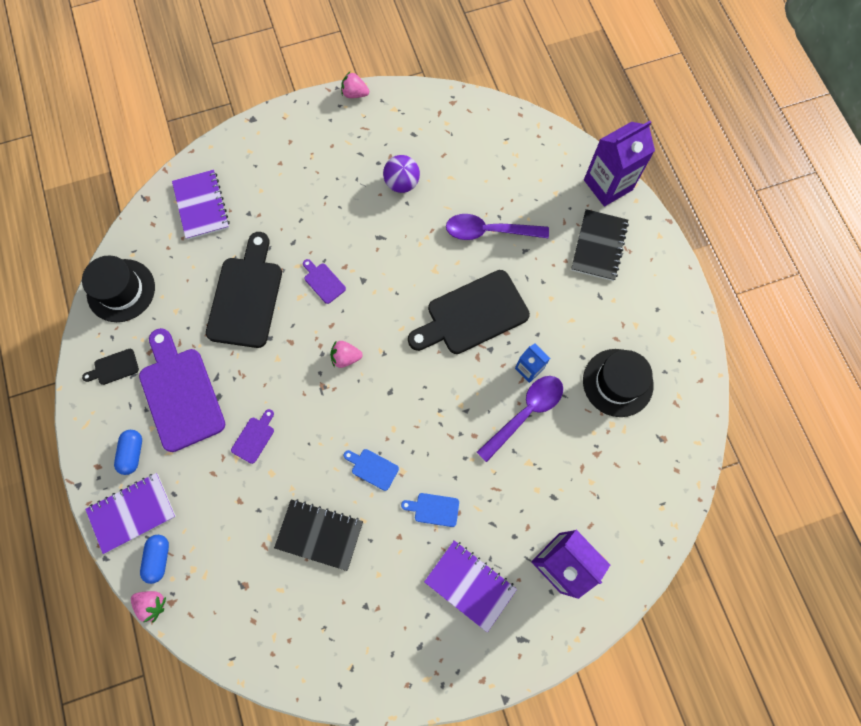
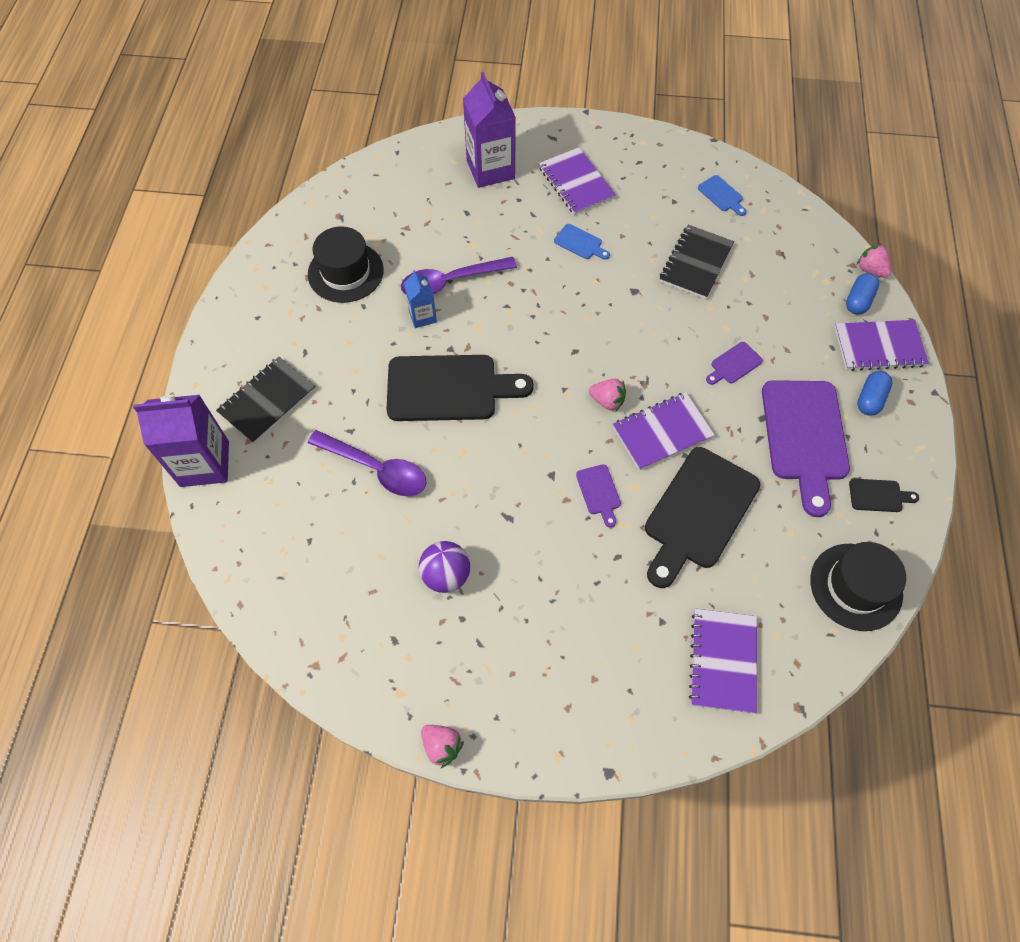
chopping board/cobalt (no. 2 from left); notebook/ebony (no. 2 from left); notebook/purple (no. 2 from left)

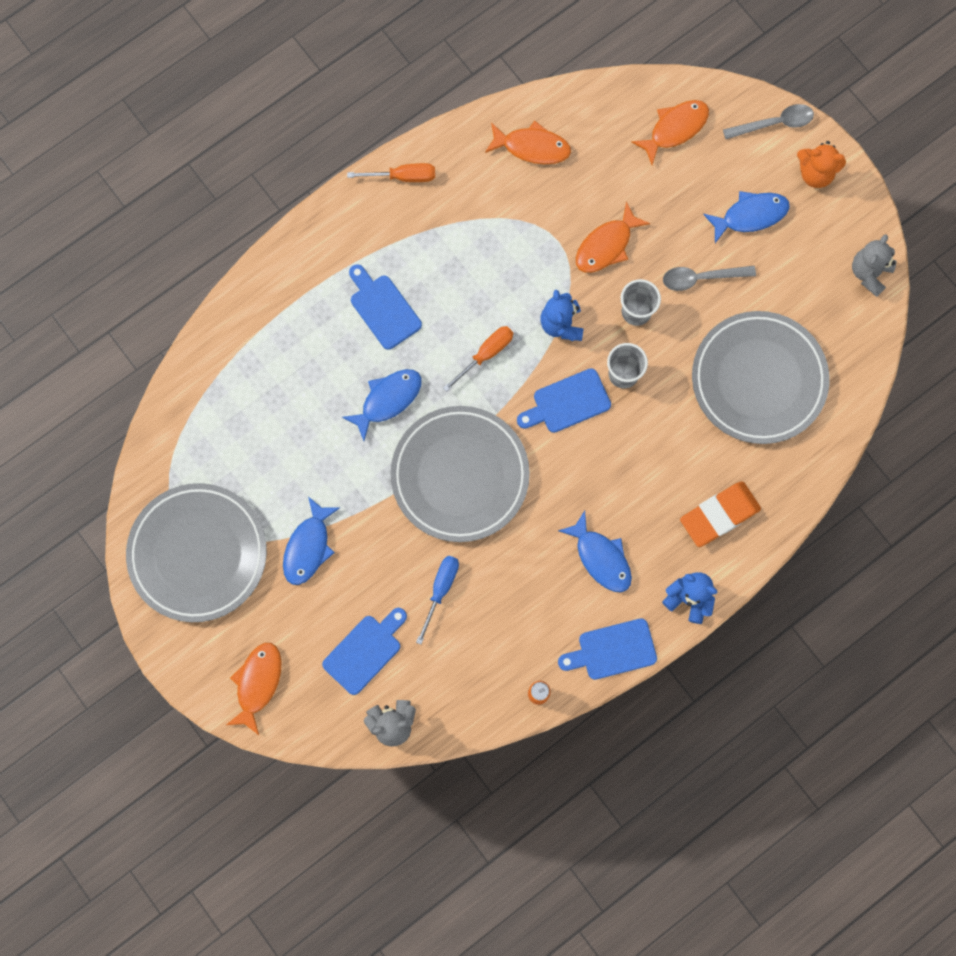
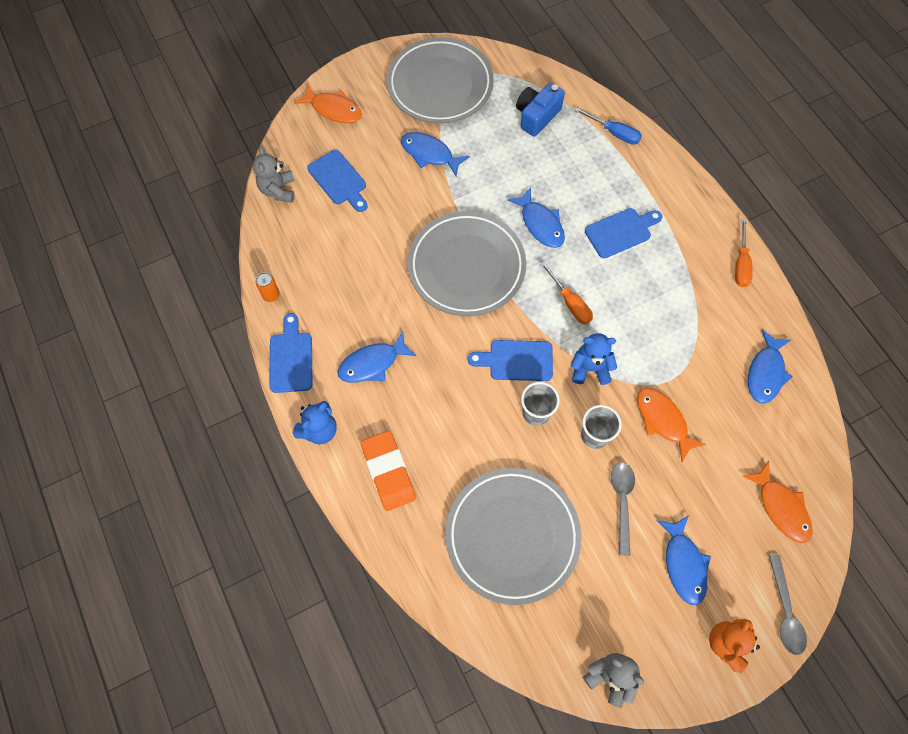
fish figure/cobalt (no. 5 from left); chopping board/cobalt (no. 3 from left); flat screwdriver/cobalt; compact camera/cobalt

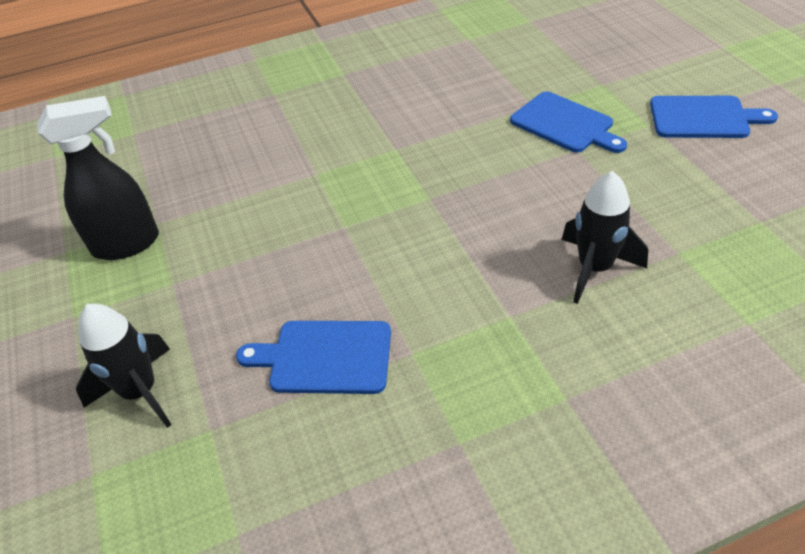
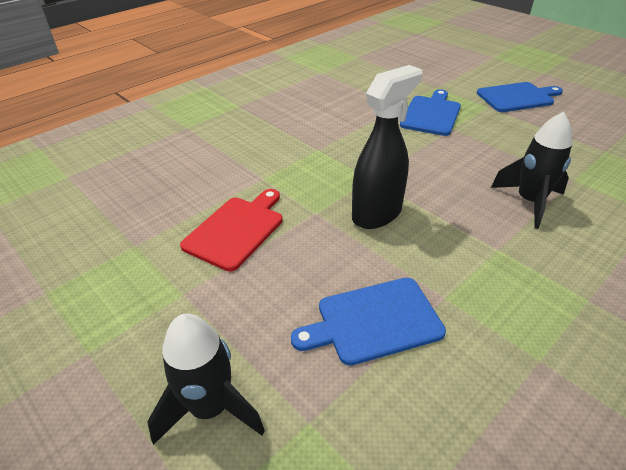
chopping board/cobalt (no. 2 from left); spray cleaner/ebony; chopping board/red

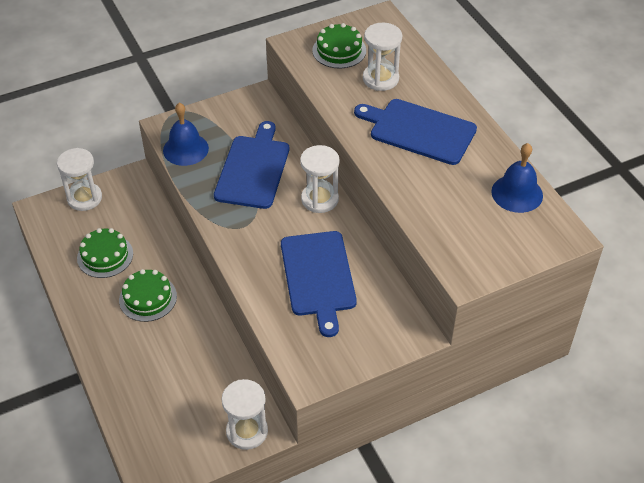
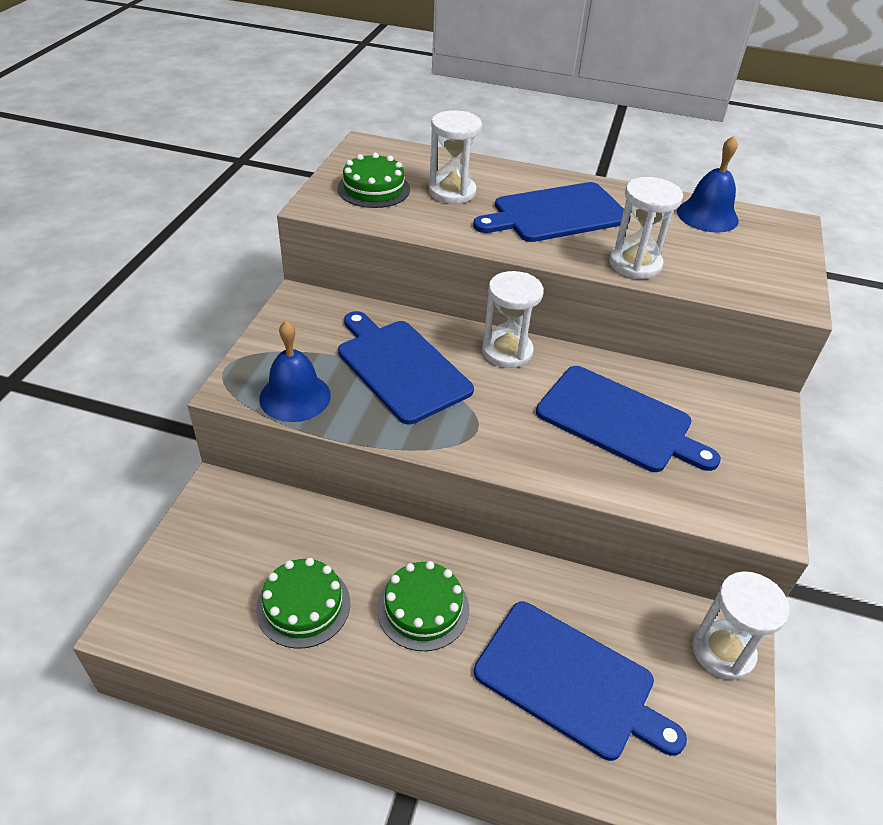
hourglass/snow-white (no. 3 from left); chopping board/cobalt (no. 3 from left)

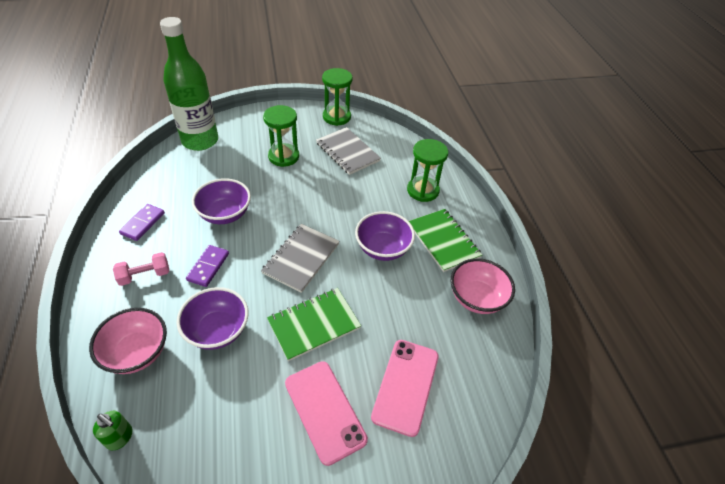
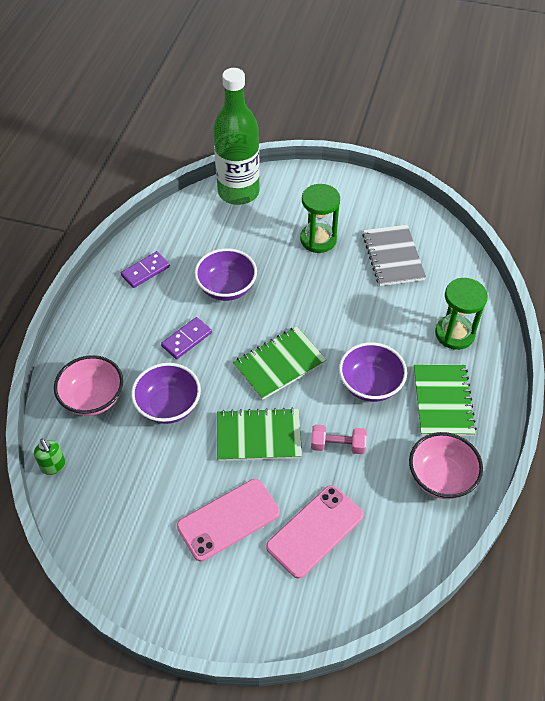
hourglass/emerald (no. 2 from left in the first image); notebook/emerald (no. 2 from left); hand weight/pink; phone/pink (no. 1 from left)

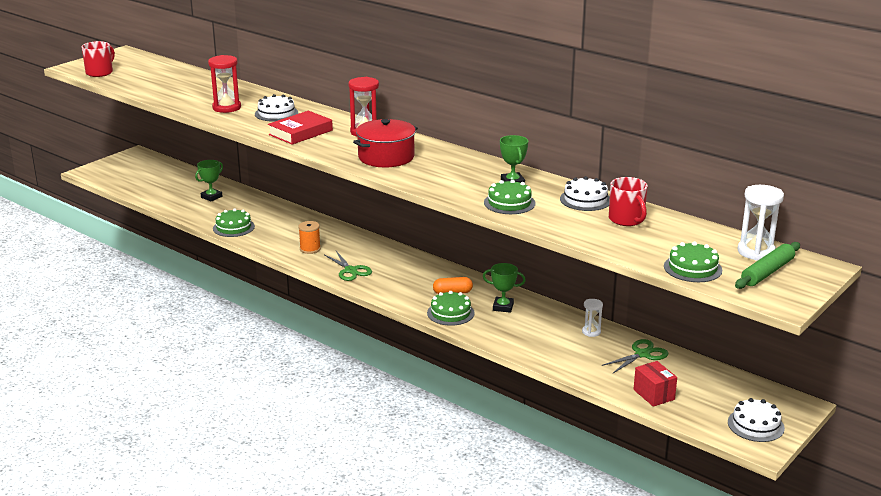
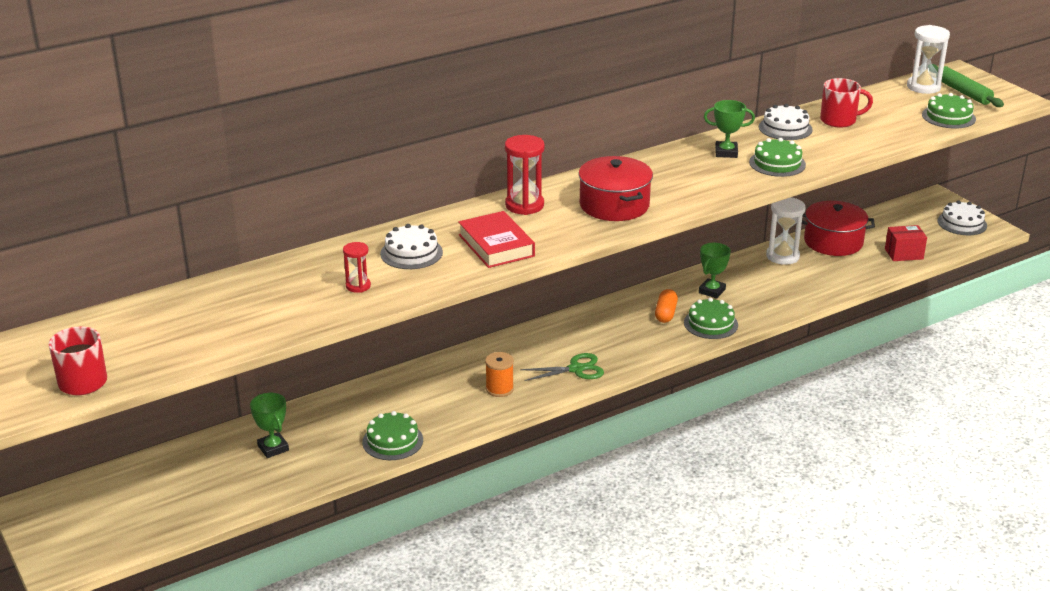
hourglass/red (no. 1 from left); hourglass/snow-white (no. 1 from left); pot/red (no. 2 from left)

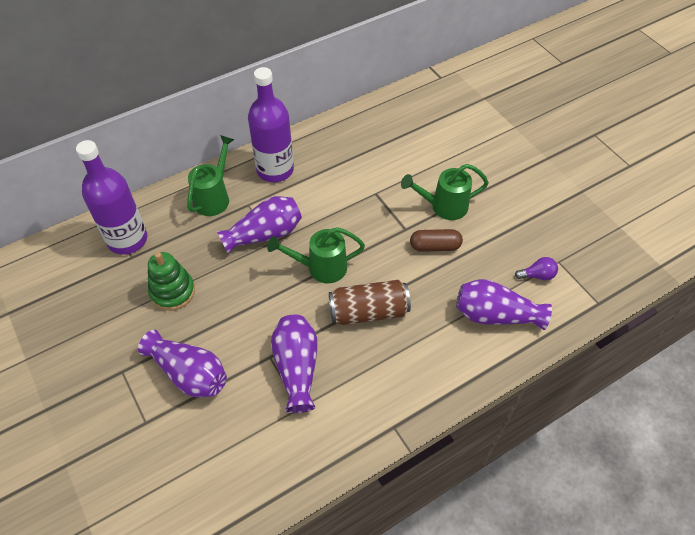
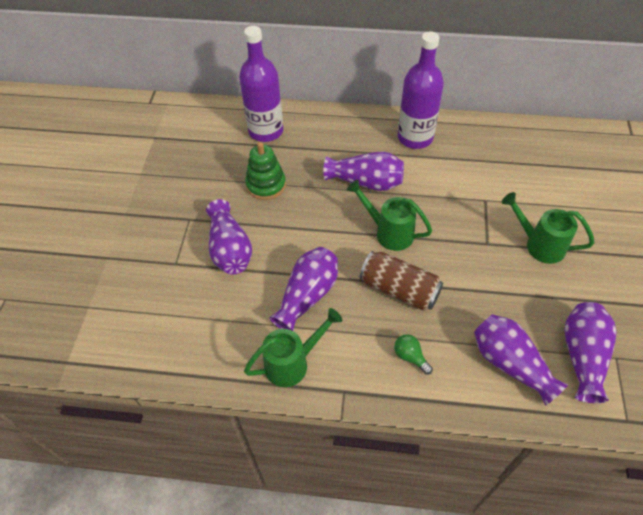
sprinkling can/emerald (no. 1 from left); pill/russet; vase/purple (no. 5 from left); bulb/emerald

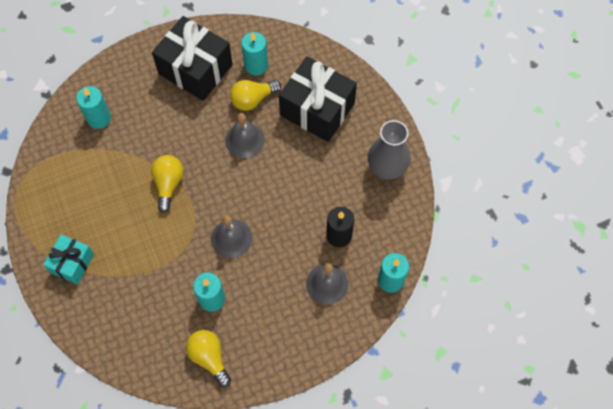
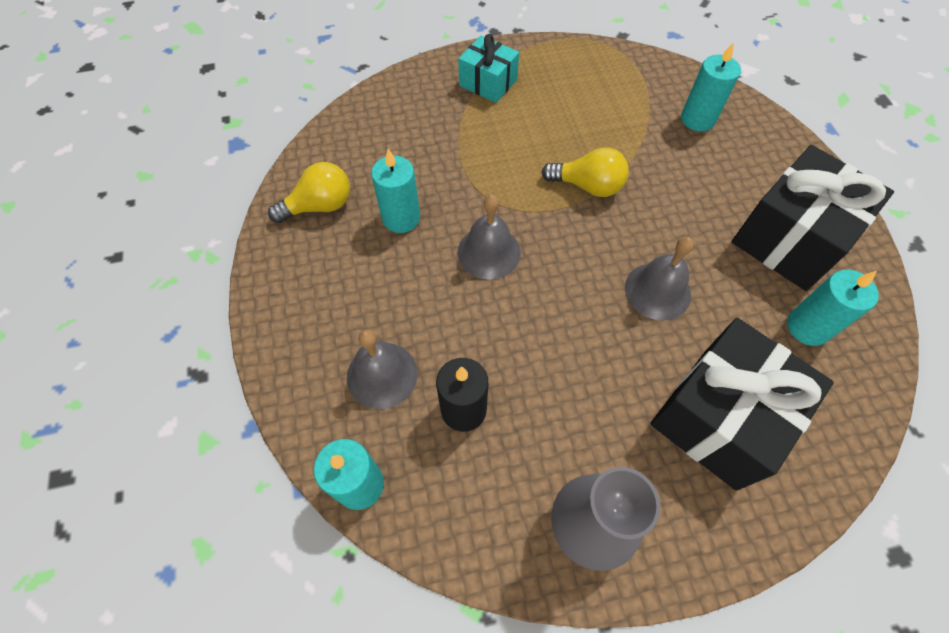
bulb/bright yellow (no. 3 from left in the first image)

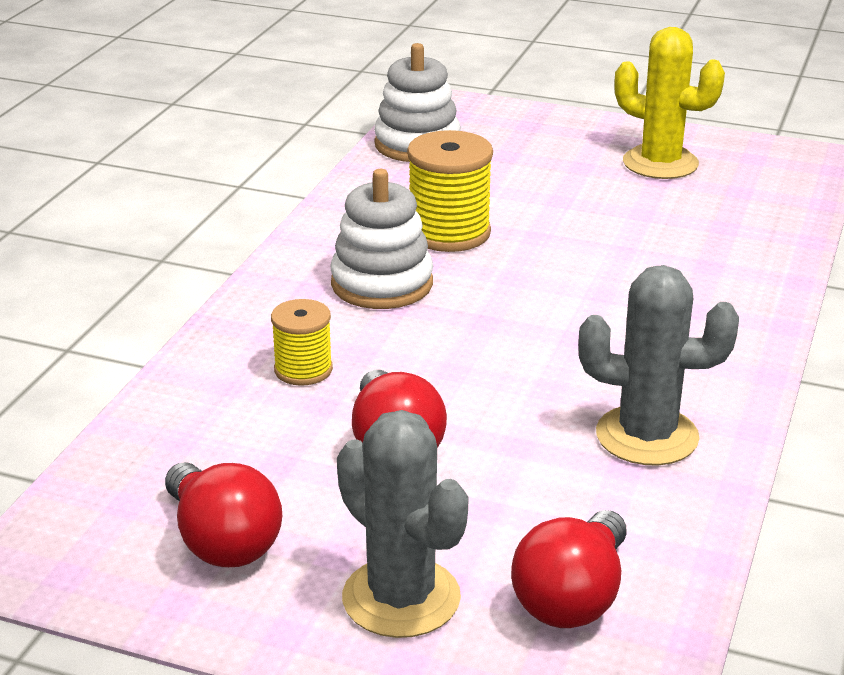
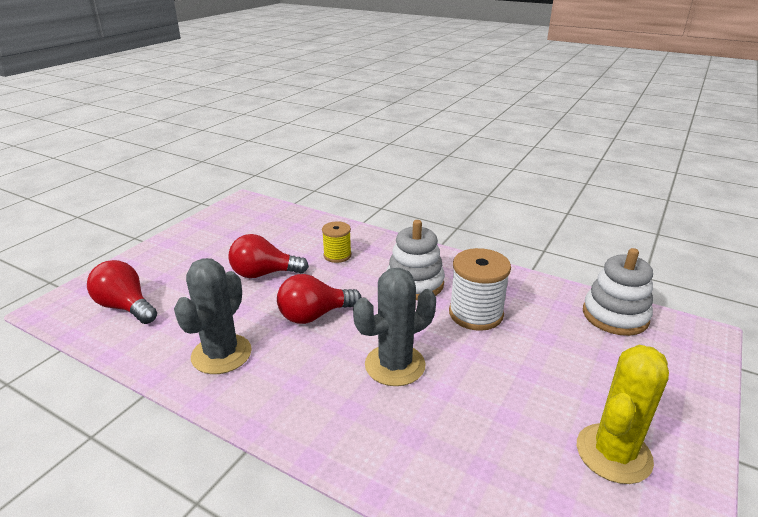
bobbin/snow-white; prickly plant/grey (no. 2 from left); bulb/red (no. 3 from left)

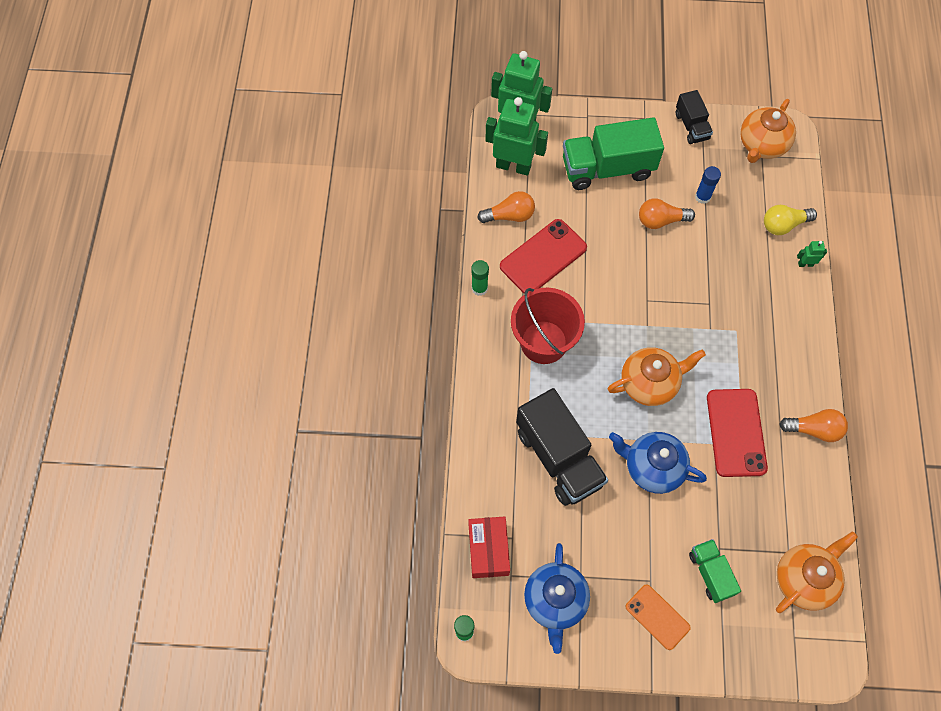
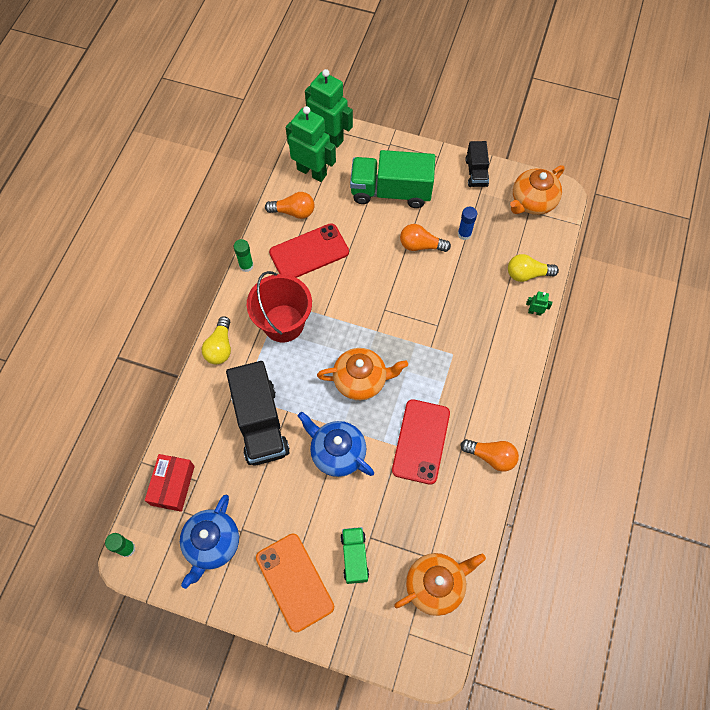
phone/bright orange; bulb/bright yellow (no. 1 from left)

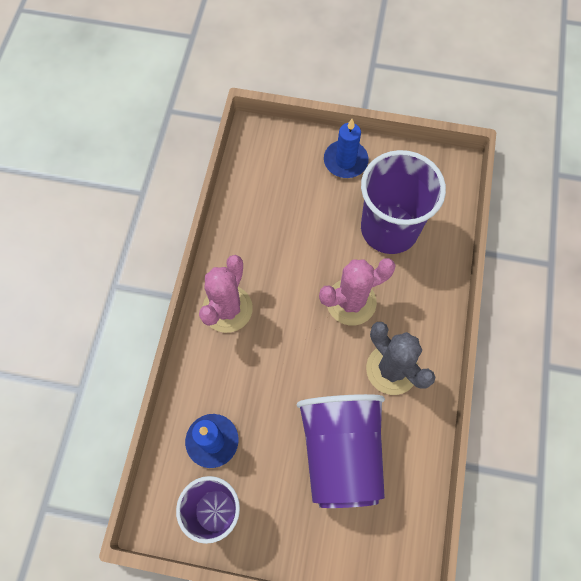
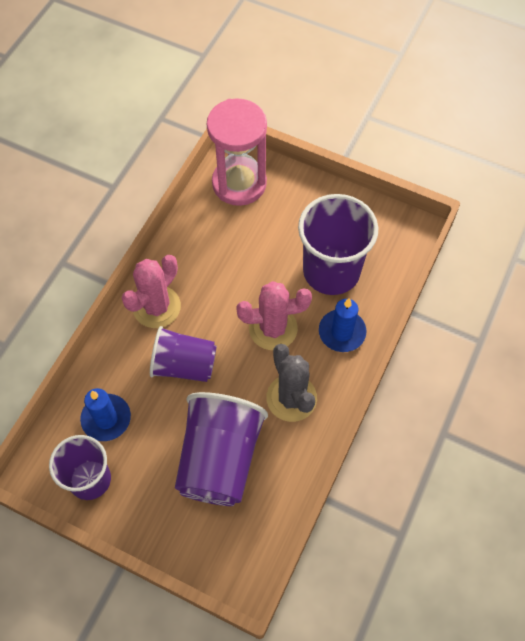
pillar candle/cobalt (no. 2 from left); hourglass/pink; beaker/purple (no. 2 from left)

